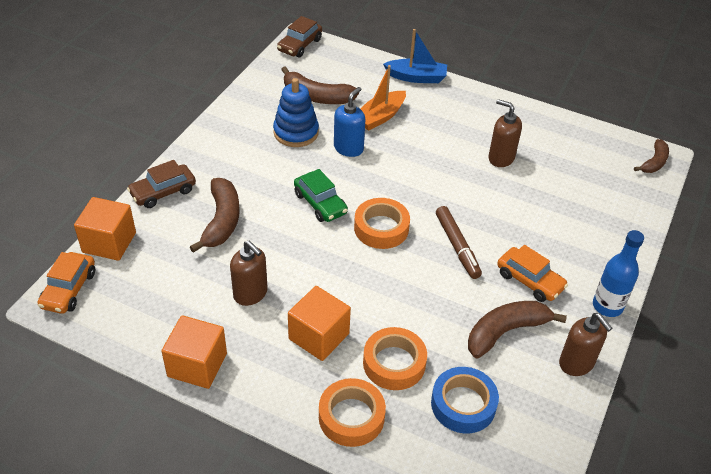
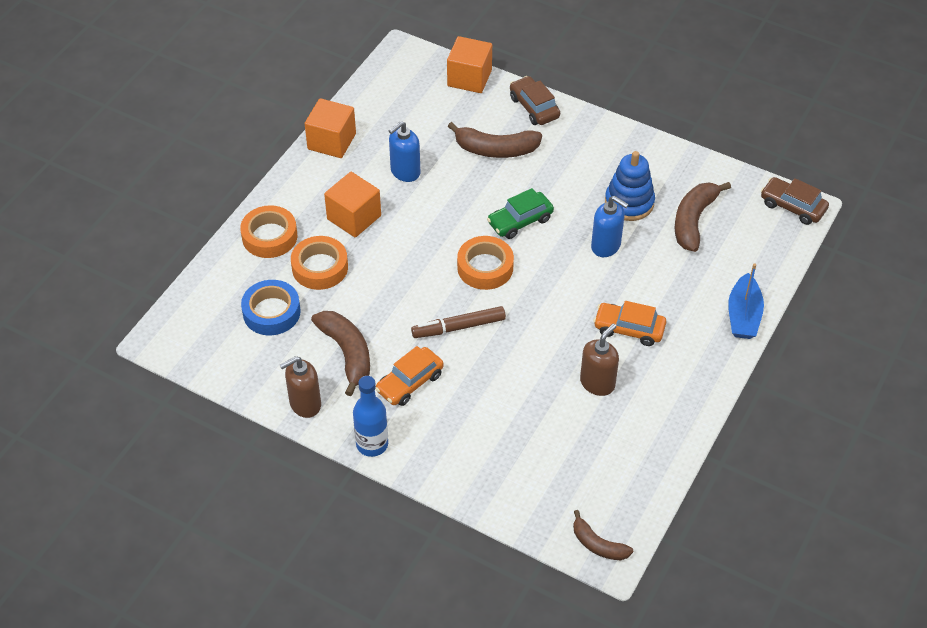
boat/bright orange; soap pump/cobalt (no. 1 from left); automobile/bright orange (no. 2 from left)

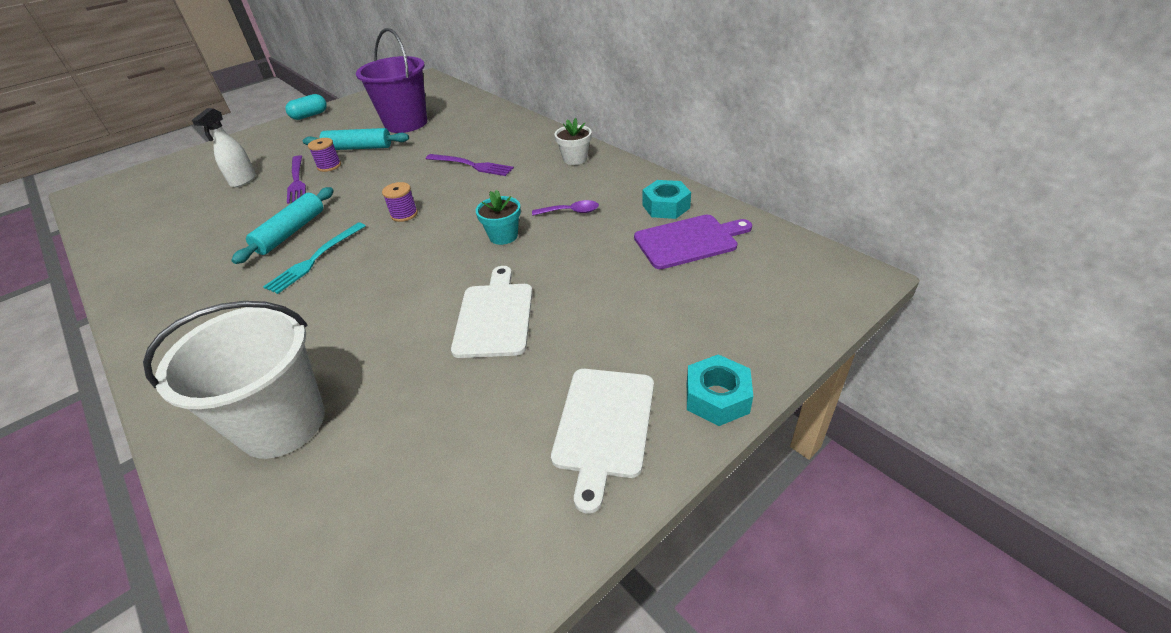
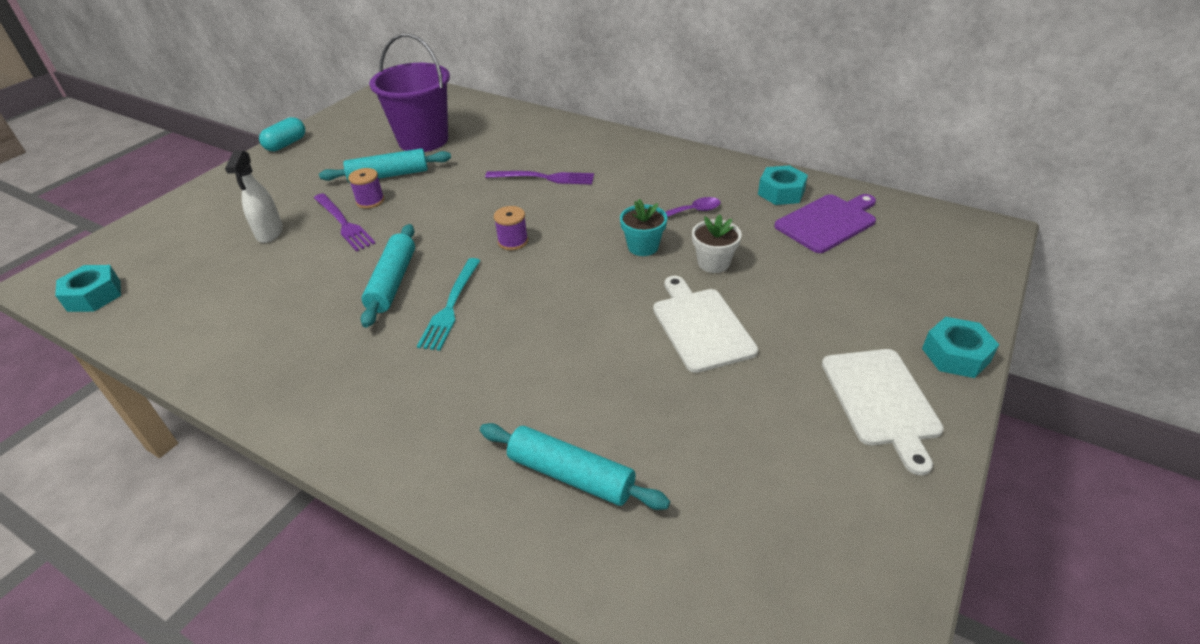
potted plant/snow-white; rolling pin/teal (no. 3 from left); hexagon nut/teal (no. 1 from left)

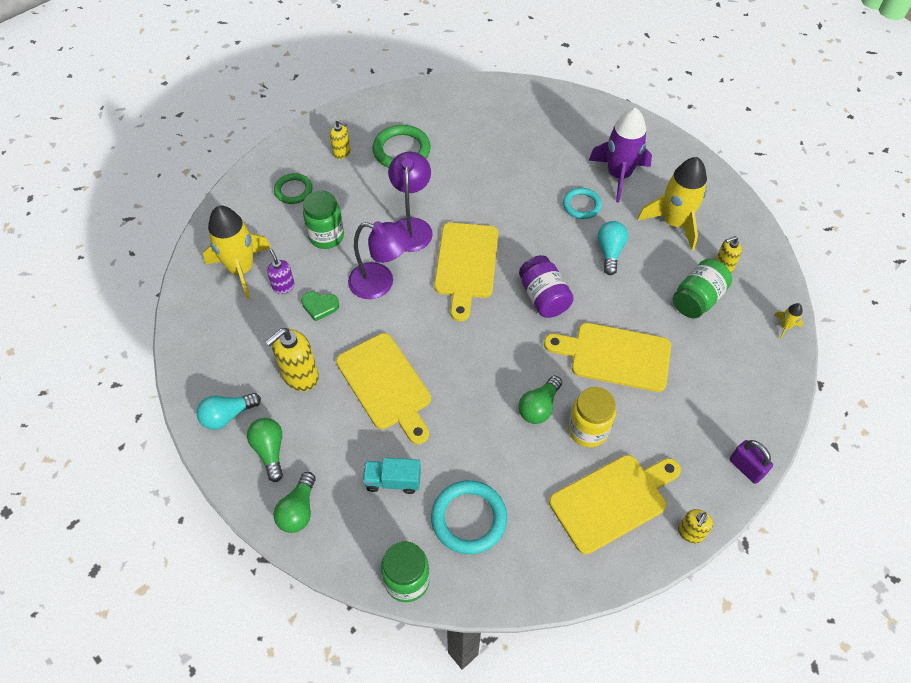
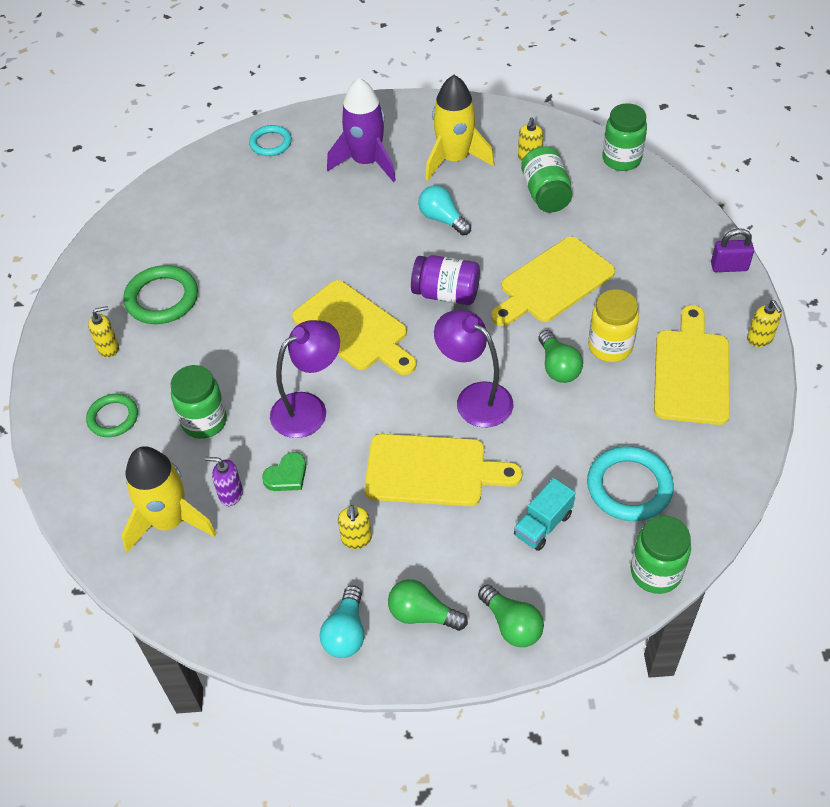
desk lamp/purple (no. 2 from left); hoop/teal (no. 1 from left); preserve jar/emerald (no. 3 from left); soap pump/bright yellow (no. 2 from left)

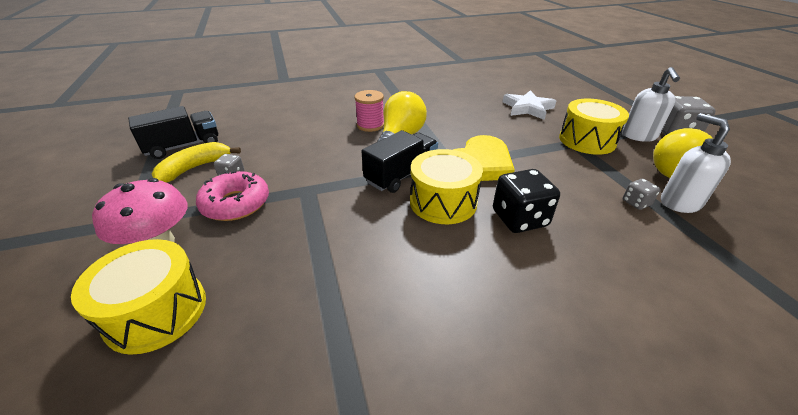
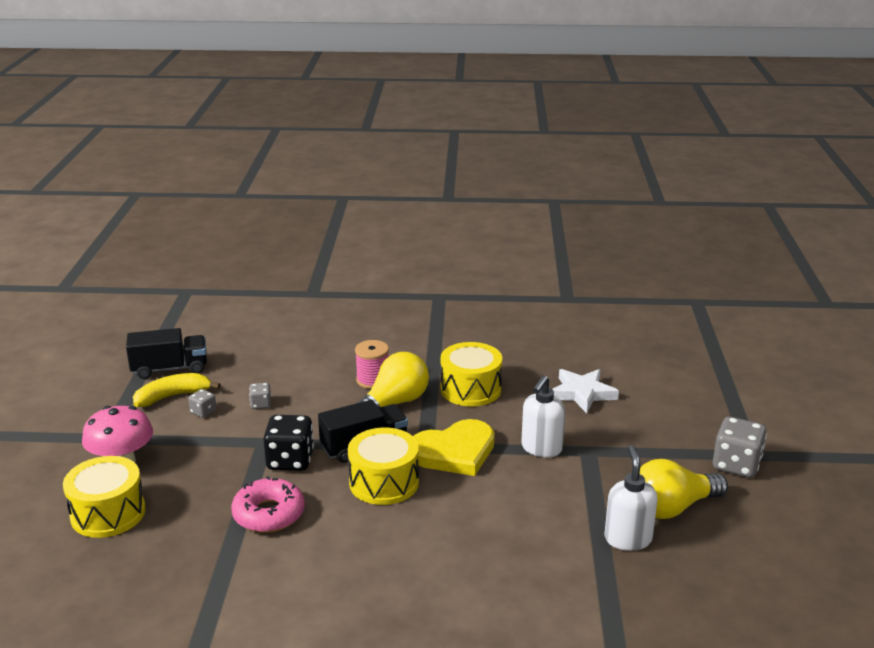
soap pump/snow-white (no. 1 from left); snare drum/bright yellow (no. 3 from left); die/ebony; glazed donut/pink; die/grey (no. 2 from left)

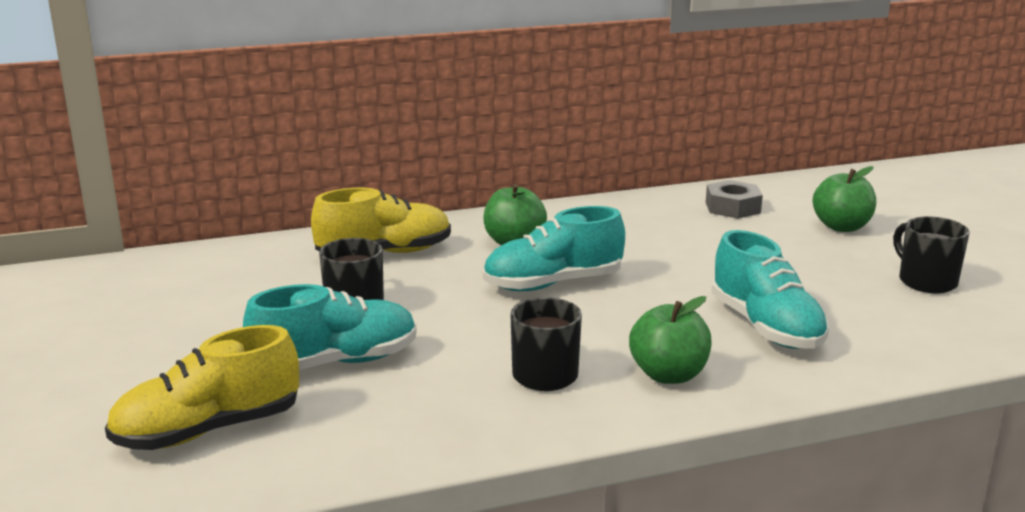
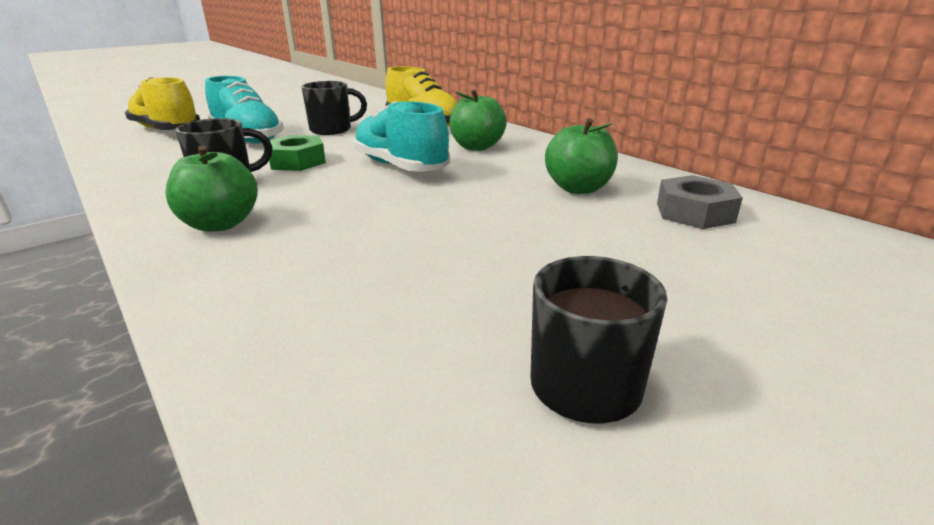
apple/emerald (no. 3 from left); lace-up shoe/teal (no. 3 from left in the first image); hexagon nut/emerald

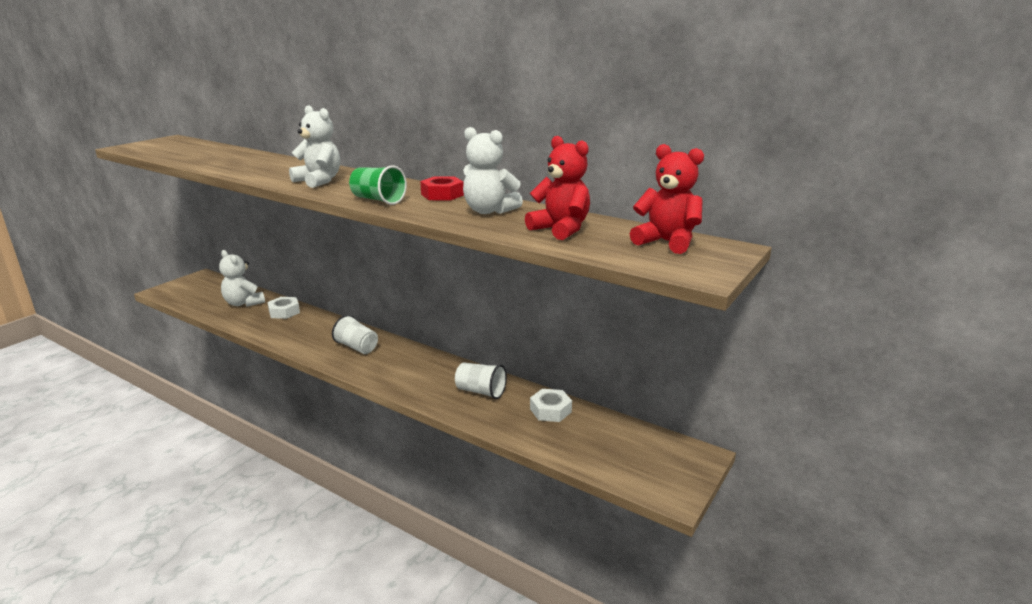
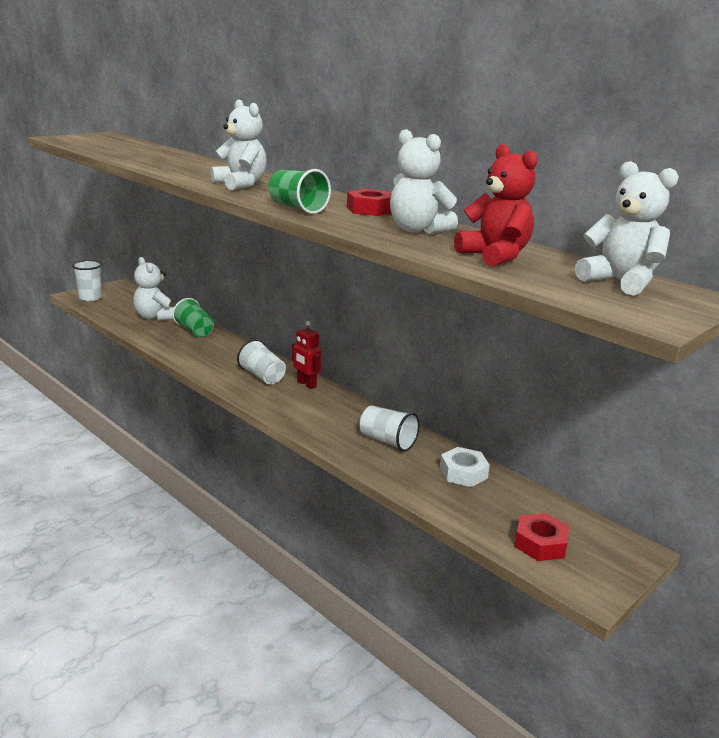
teddy bear/snow-white (no. 4 from left); beaker/emerald (no. 1 from left); beaker/snow-white (no. 1 from left); robot figure/red; hexagon nut/red (no. 2 from left)

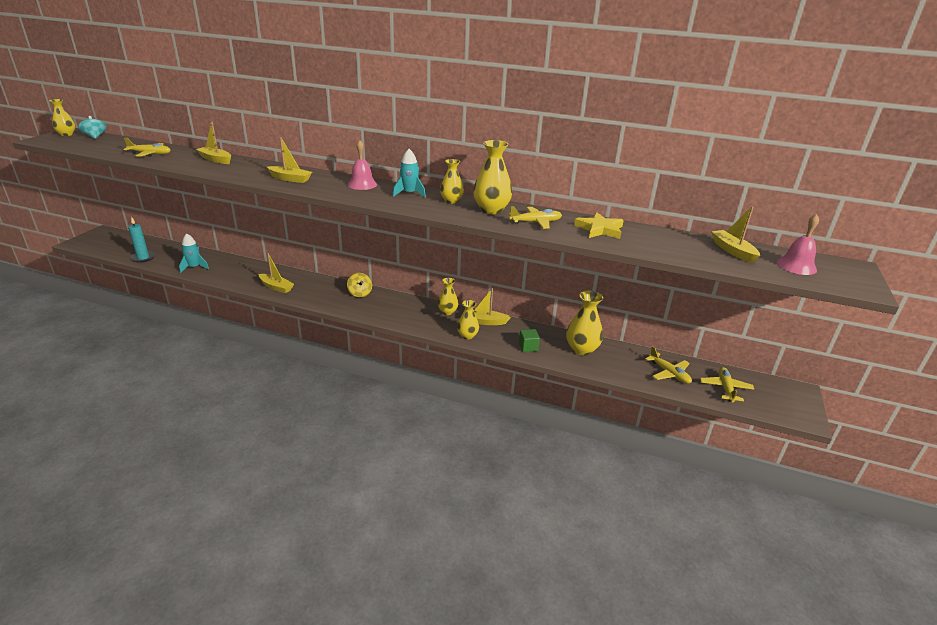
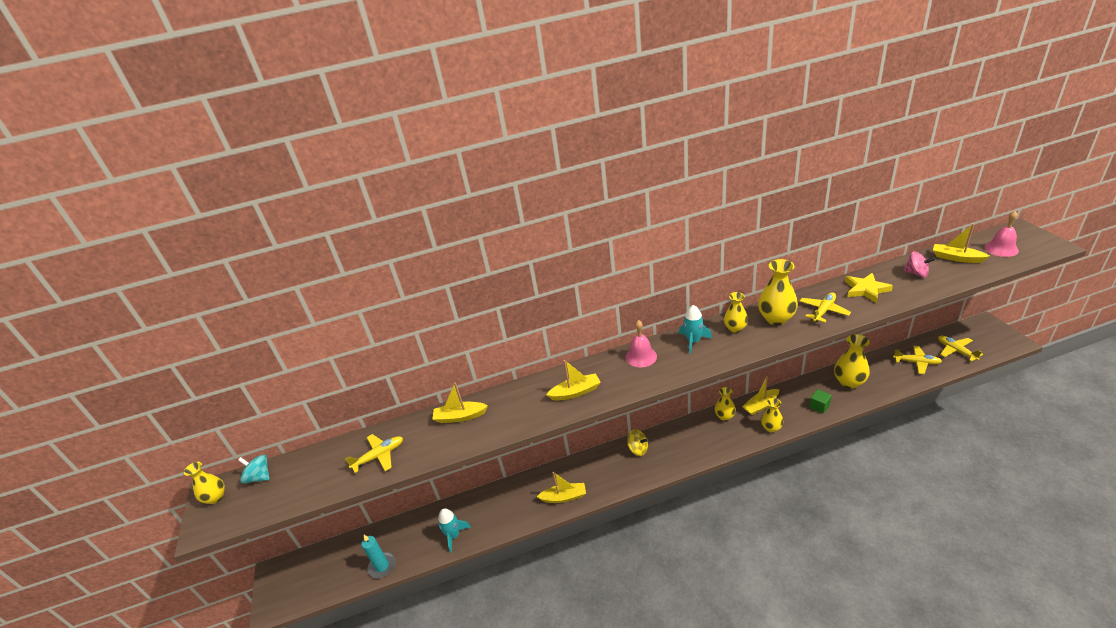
toy top/pink

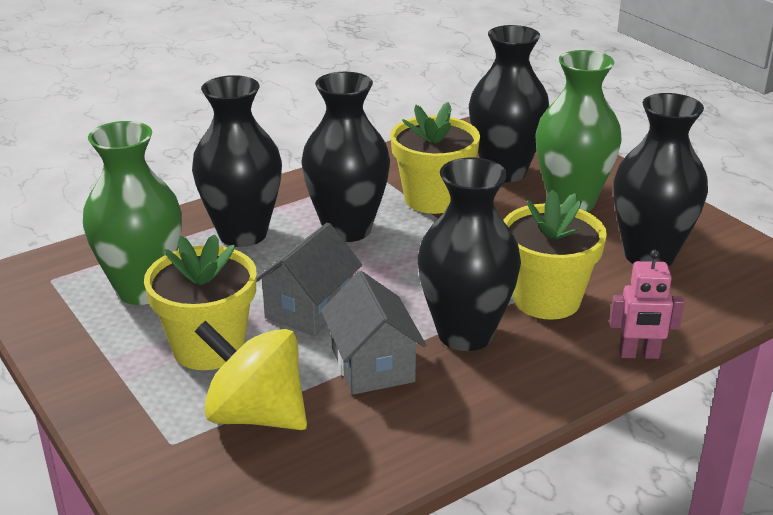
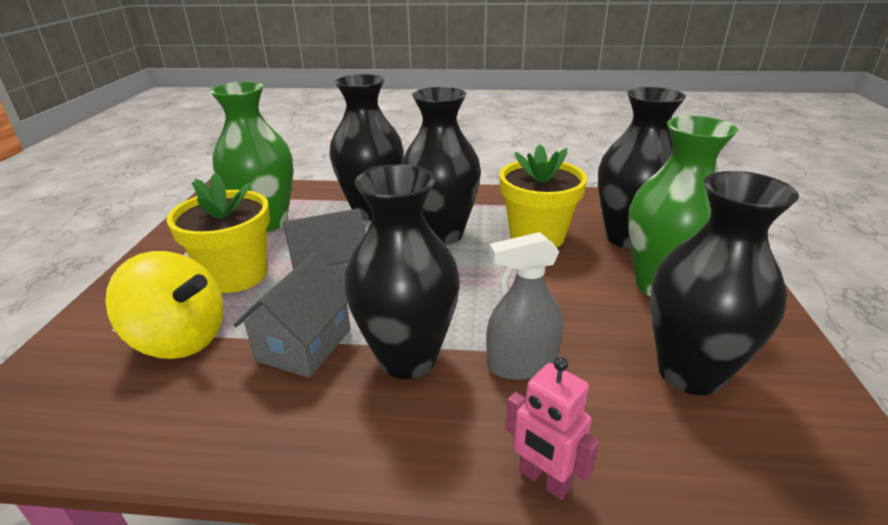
spray cleaner/grey; toy top/bright yellow

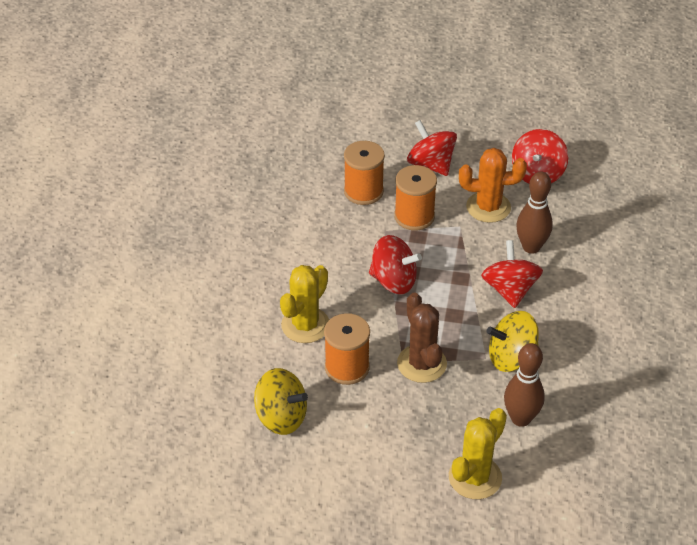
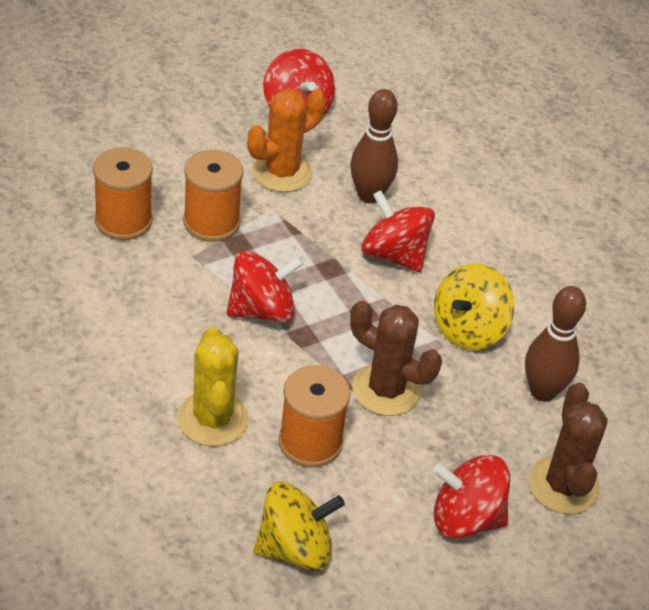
toy top/red (no. 4 from left); prickly plant/russet (no. 2 from left)

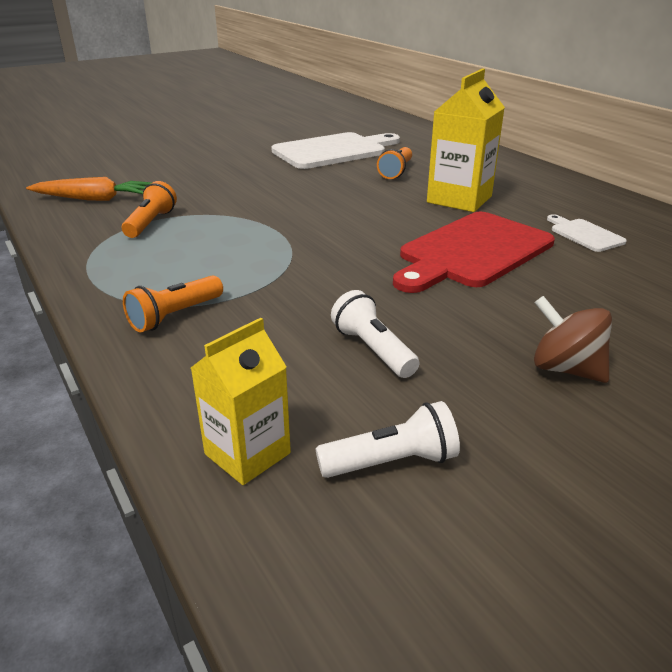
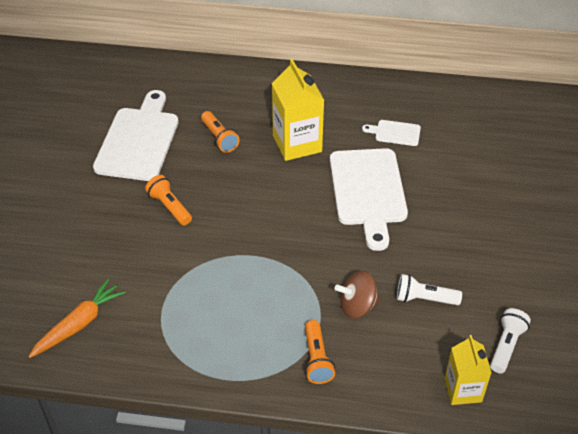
pocket torch/bright orange (no. 1 from left); chopping board/snow-white (no. 2 from left); toy top/russet

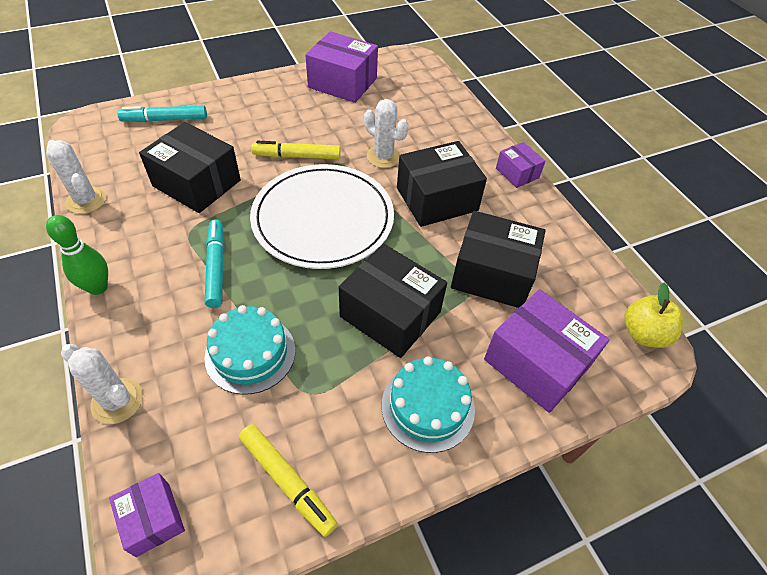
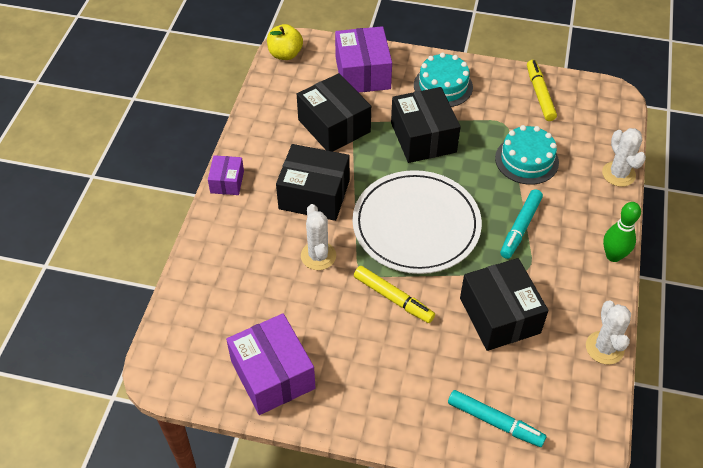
parcel/purple (no. 1 from left in the first image)

